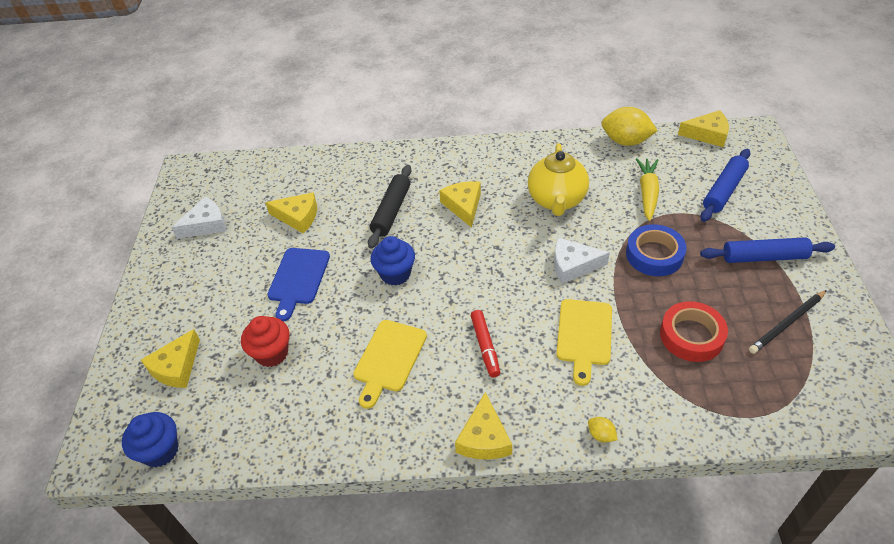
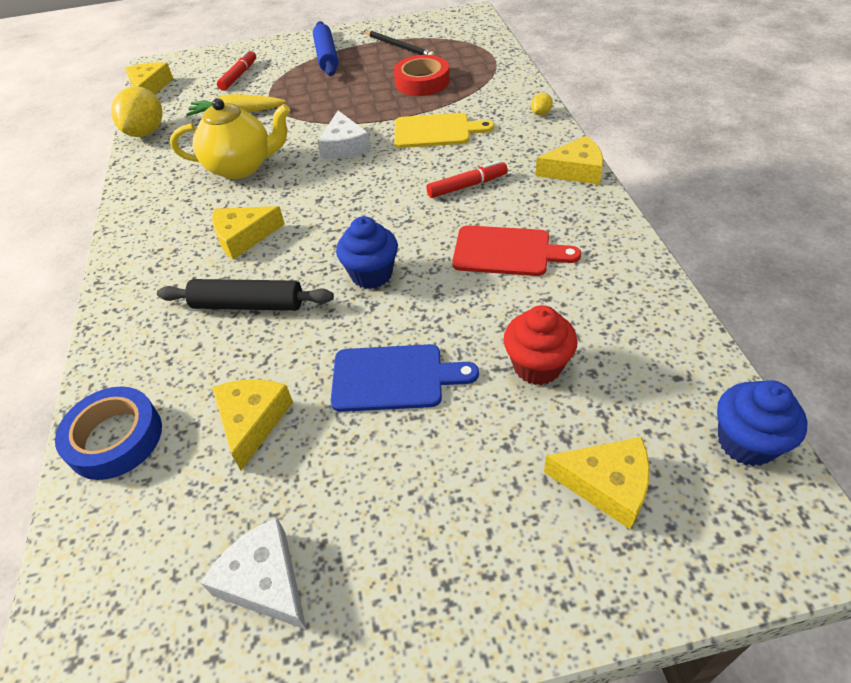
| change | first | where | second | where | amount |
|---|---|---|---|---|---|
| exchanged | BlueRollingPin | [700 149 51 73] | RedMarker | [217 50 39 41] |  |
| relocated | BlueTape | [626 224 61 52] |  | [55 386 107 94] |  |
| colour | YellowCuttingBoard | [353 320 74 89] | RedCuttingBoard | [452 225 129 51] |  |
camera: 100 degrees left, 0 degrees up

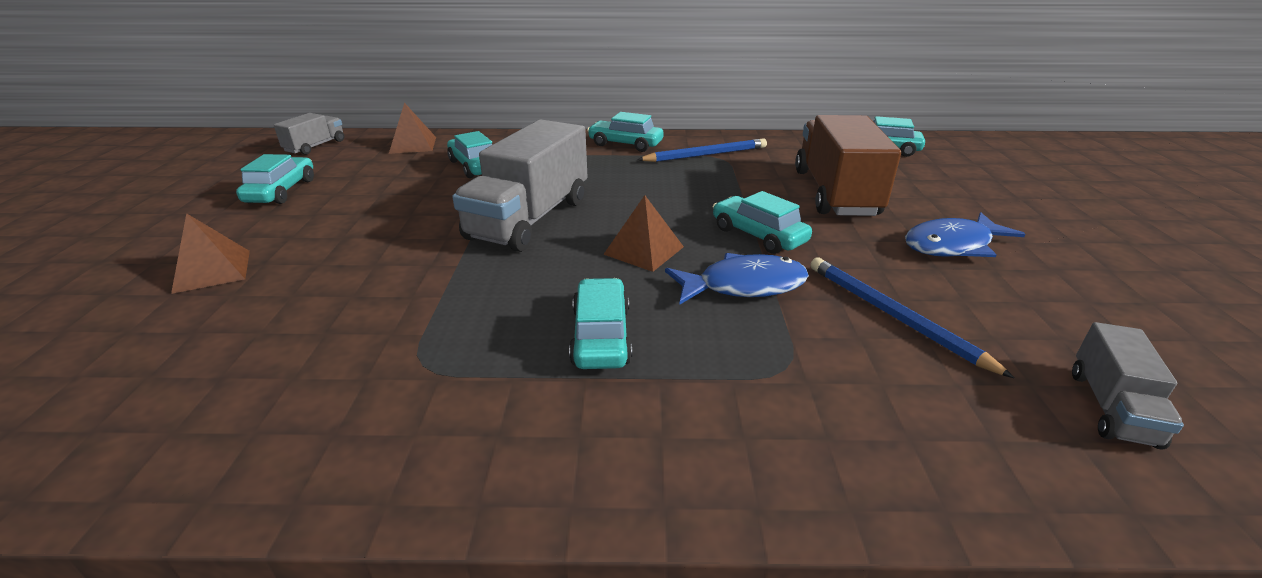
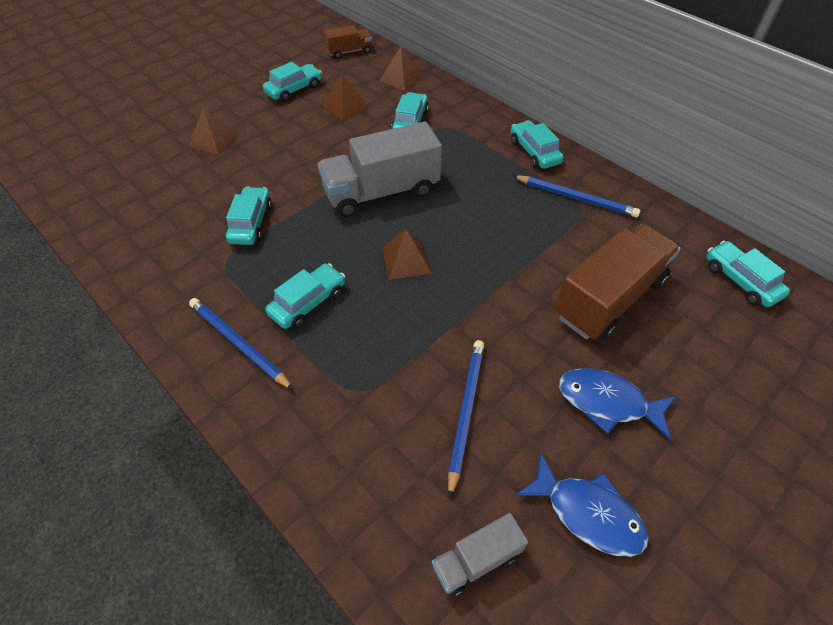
| change | first | where | second | where | amount |
|---|---|---|---|---|---|
| colour | GreyTruck | [274 113 70 42] | BrownTruck | [324 25 48 34] |  |
| relocated | TurquoiseCar | [713 191 99 63] |  | [226 187 46 58] |  |
| relocated | BlueFish | [665 253 144 51] |  | [515 452 134 105] |  |
| appeared |  |  | BrownPyramid | [322 75 47 46] |  |
| appeared |  |  | BluePencil | [189 298 105 92] |  |
camera: 45 degrees right, 20 degrees up

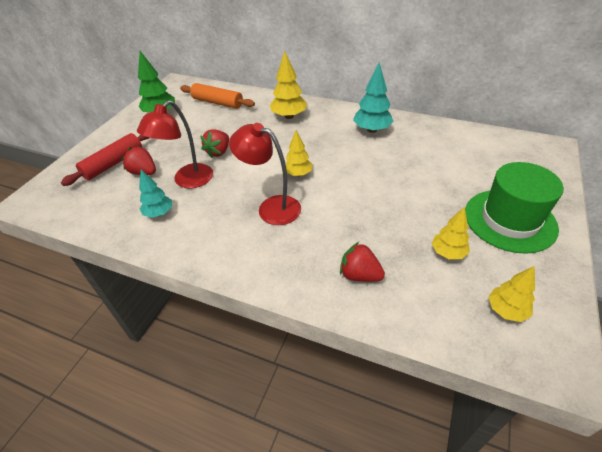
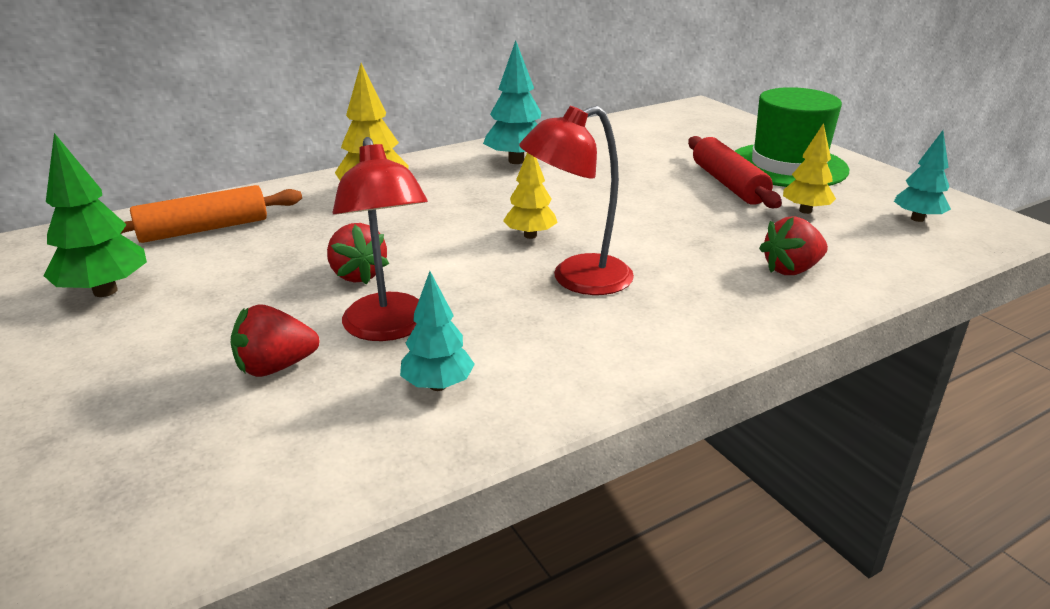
| change | first | where | second | where | amount |
|---|---|---|---|---|---|
| relocated | RedRollingPin | [61 133 89 53] |  | [688 136 94 72] |  |
| colour | YellowTree | [488 266 47 56] | TurquoiseTree | [894 130 57 92] |  |
camera: 55 degrees left, 15 degrees down

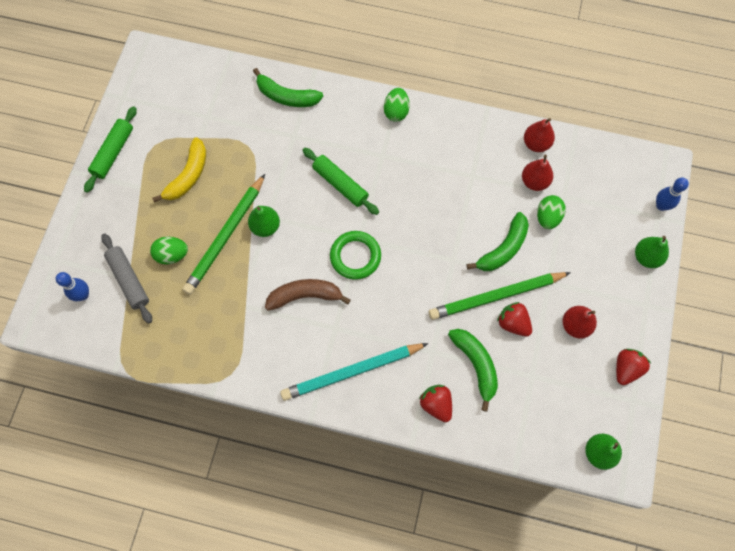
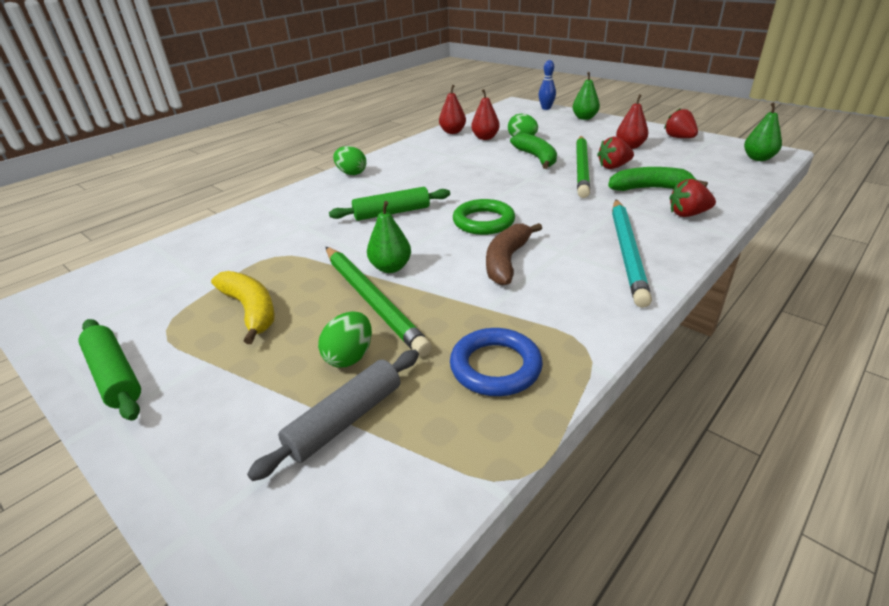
| change | first | where | second | where | amount |
|---|---|---|---|---|---|
| missing | GreenBanana | [253 68 70 39] |  |  |  |
| spun | GreyRollingPin | [101 234 51 90] |  | [247 350 172 131] | 45 degrees counterclockwise |
| missing | BlueBowlingPin | [56 272 33 29] |  |  |  |
| appeared |  |  | BlueRing | [450 328 93 68] |  |
camera: 60 degrees left, 35 degrees down

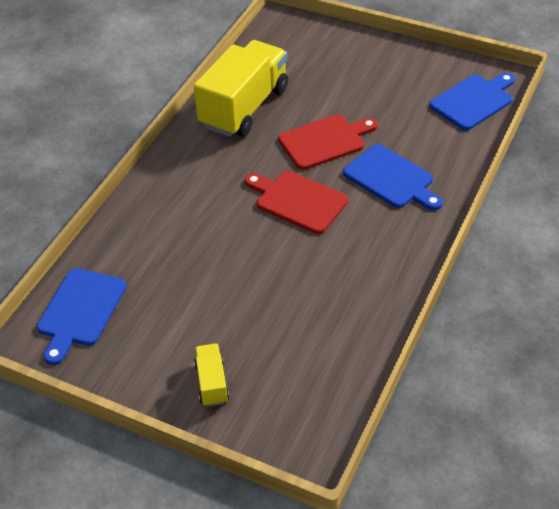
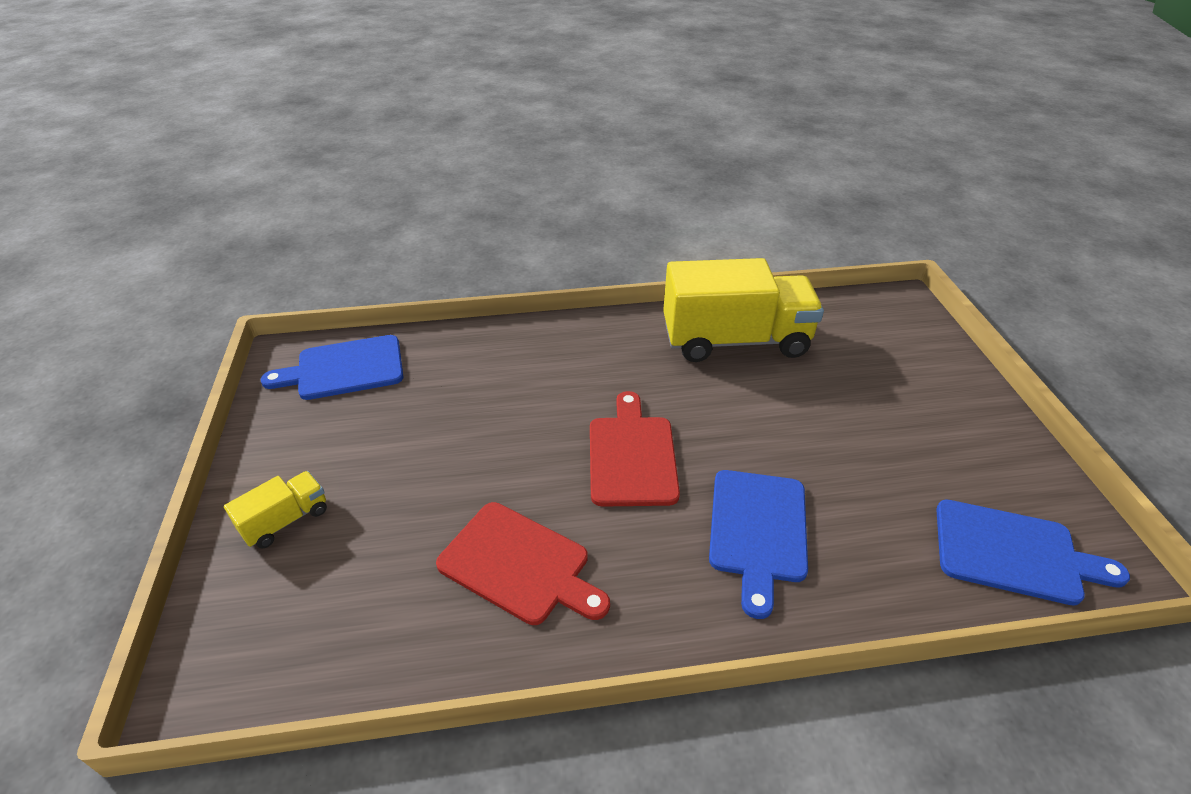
| change | first | where | second | where | amount |
|---|---|---|---|---|---|
| relocated | RedCuttingBoard | [278 115 100 55] |  | [436 502 174 123] |  |
camera: 55 degrees right, 5 degrees down

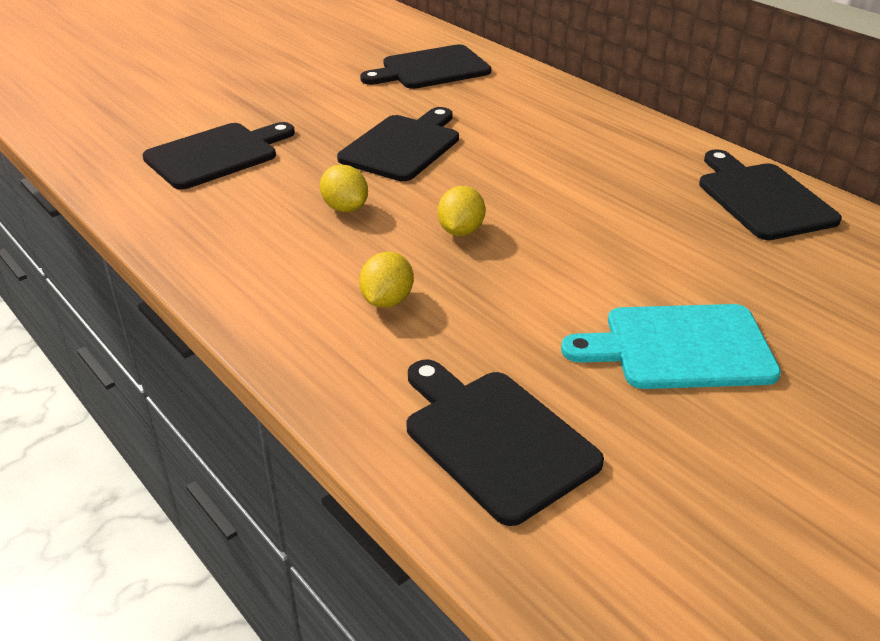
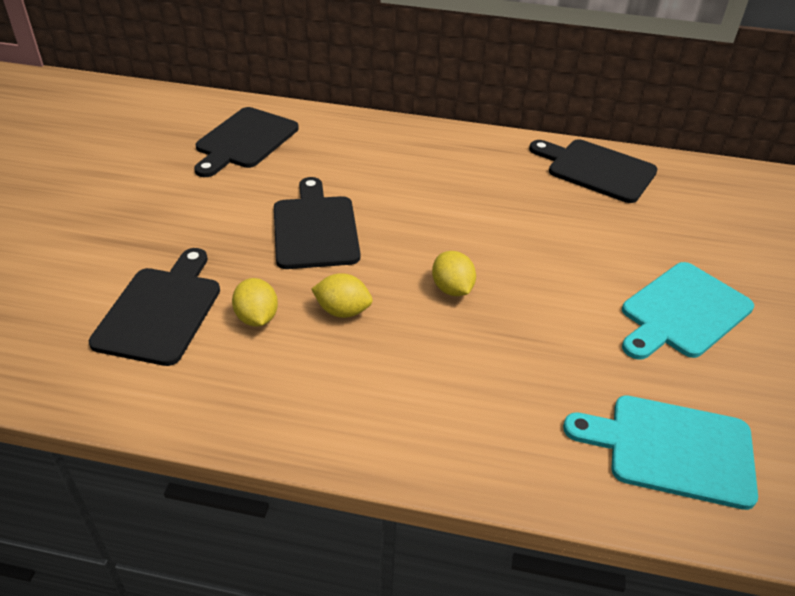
| change | first | where | second | where | amount |
|---|---|---|---|---|---|
| relocated | YellowLemon | [359 252 54 56] |  | [232 278 46 49] |  |
| colour | BlackCuttingBoard | [406 359 198 167] | TurquoiseCuttingBoard | [563 395 195 115] |  |
camera: 40 degrees left, 5 degrees up

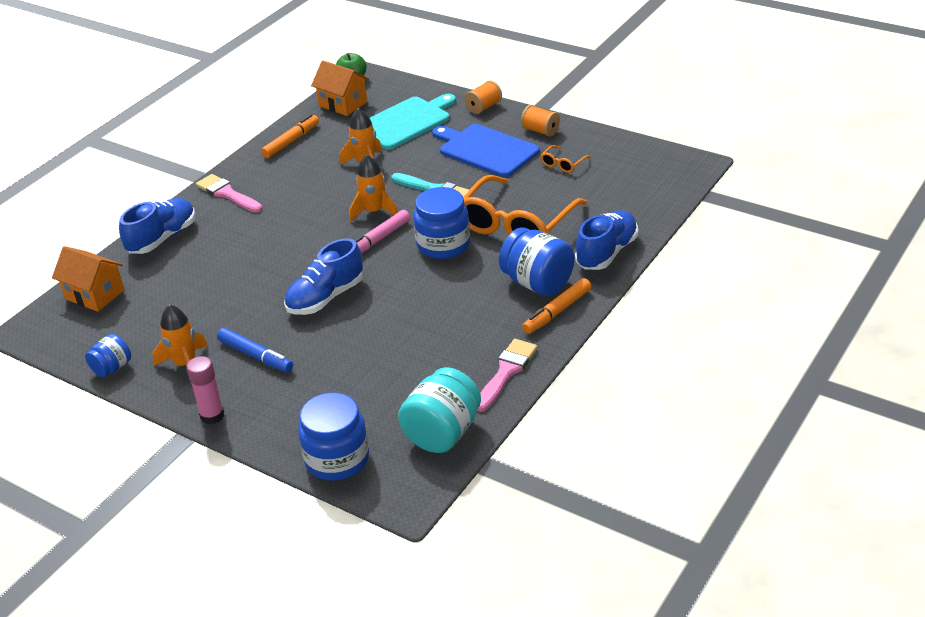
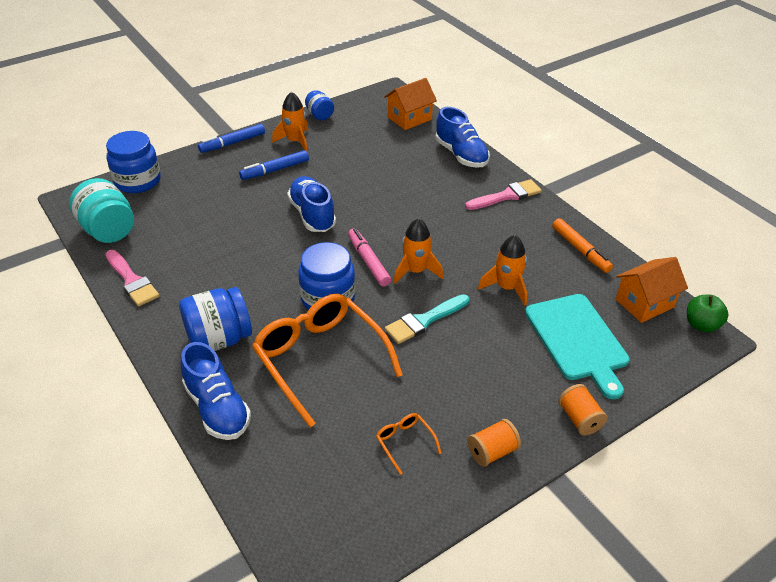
| change | first | where | second | where | amount |
|---|---|---|---|---|---|
| missing | BlueCuttingBoard | [432 124 108 53] |  |  |  |
| missing | OrangeMarker | [522 278 69 56] |  |  |  |
| exchanged | PinkGlueStick | [186 356 38 68] | BlueMarker | [198 124 67 29] |  |
camera: 110 degrees right, 5 degrees up

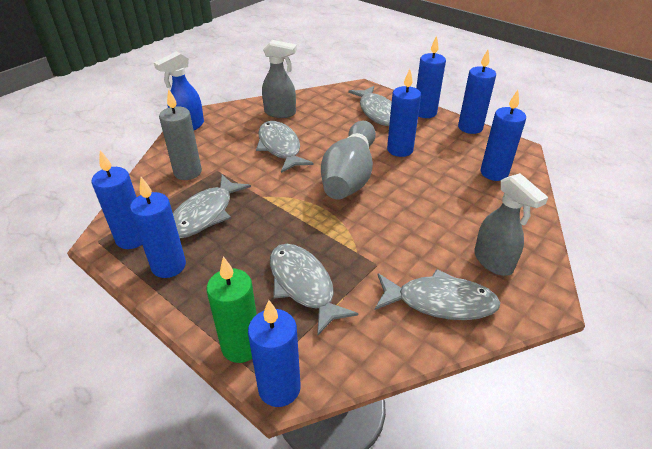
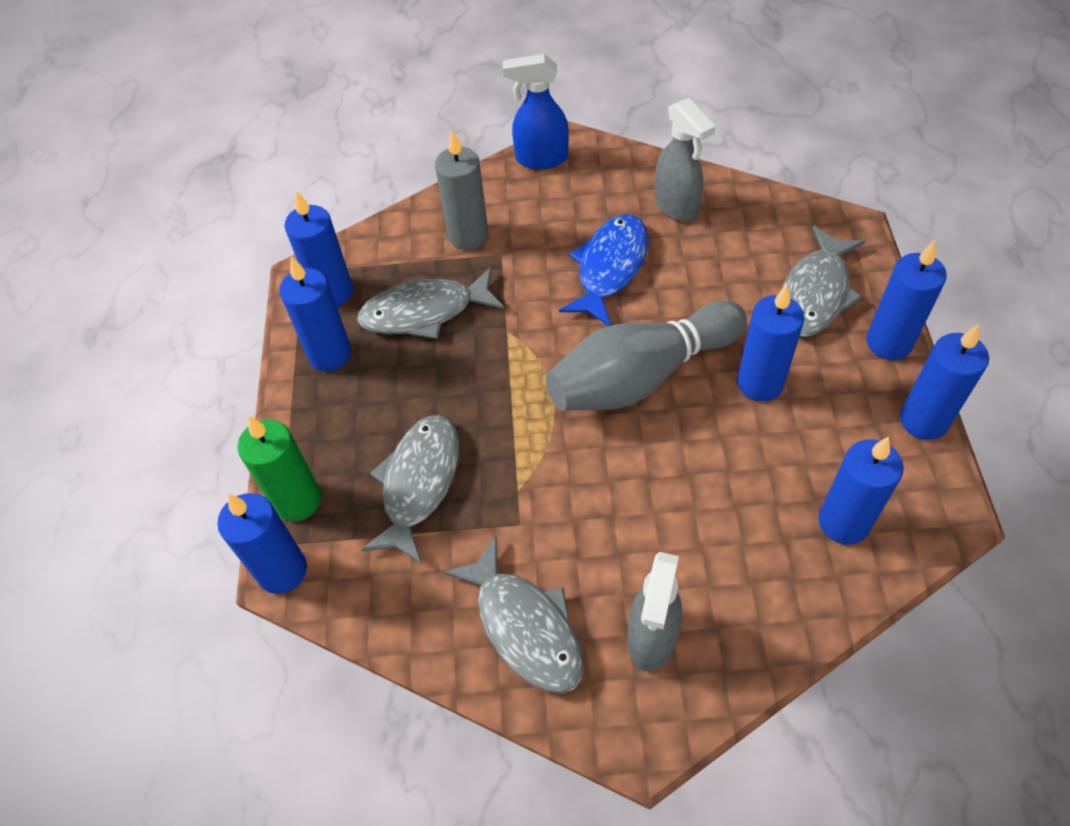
| change | first | where | second | where | amount |
|---|---|---|---|---|---|
| colour | GreyFish | [256 121 58 52] | BlueFish | [559 214 89 112] |  |
camera: 50 degrees right, 15 degrees up

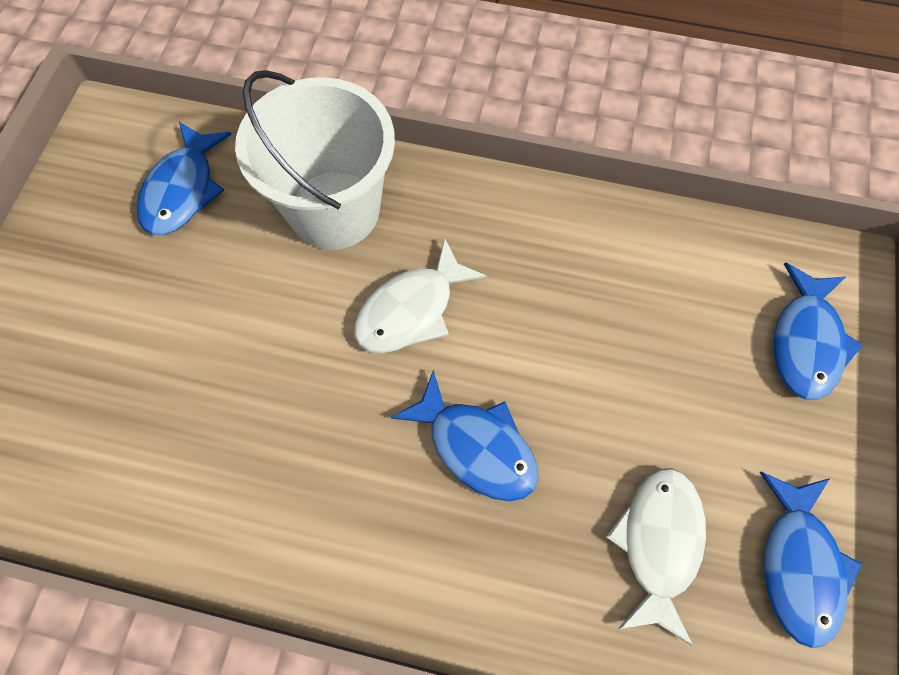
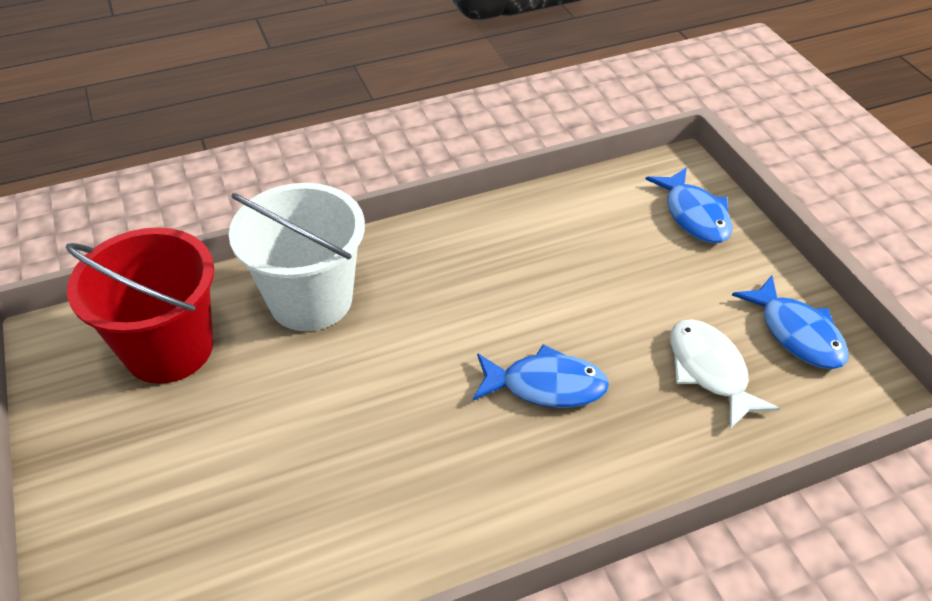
| change | first | where | second | where | amount |
|---|---|---|---|---|---|
| exchanged | BlueFish | [137 122 95 113] | RedBucket | [66 228 148 156] |  |
| missing | WhiteFish | [354 238 133 115] |  |  |  |
camera: 35 degrees left, 20 degrees down

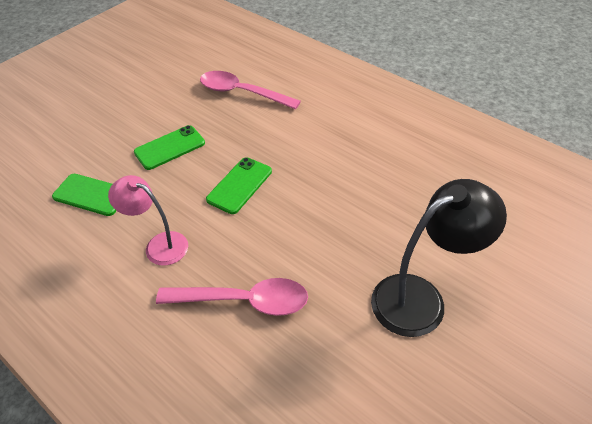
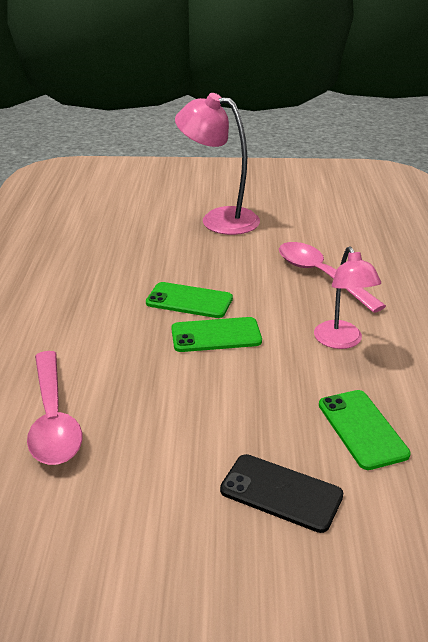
| change | first | where | second | where | amount |
|---|---|---|---|---|---|
| relocated | GreenPhone | [134 125 71 45] |  | [146 282 87 36] |  |
| colour | BlackLamp | [371 179 136 158] | PinkLamp | [175 93 85 142] |  |
| appeared |  |  | BlackPhone | [220 454 123 79] |  |
camera: 130 degrees left, 15 degrees down

